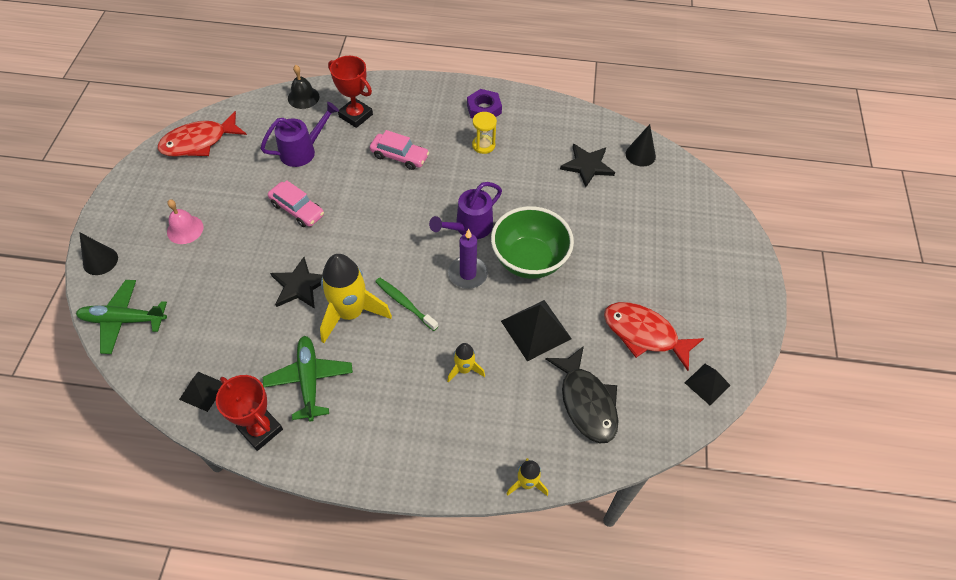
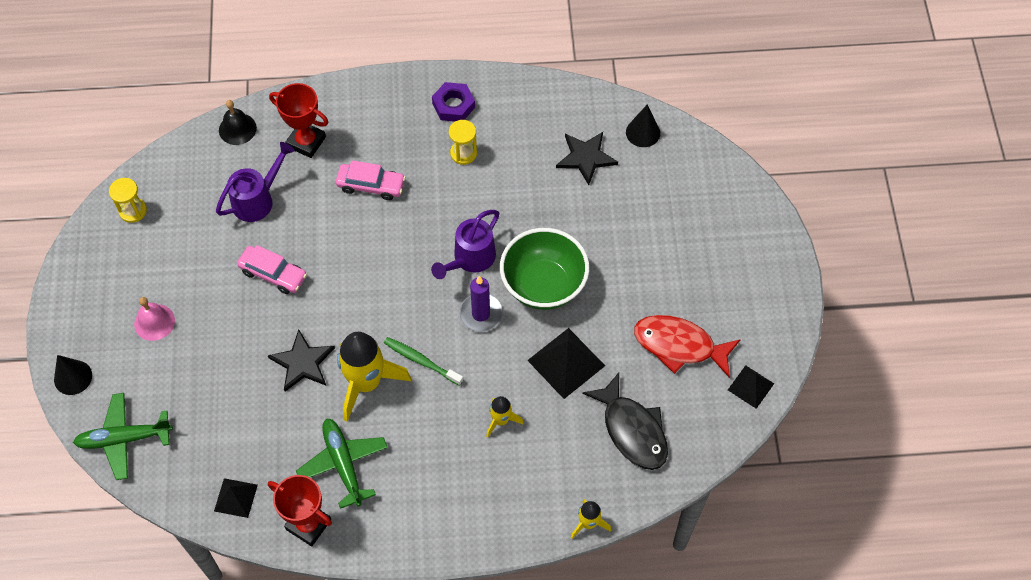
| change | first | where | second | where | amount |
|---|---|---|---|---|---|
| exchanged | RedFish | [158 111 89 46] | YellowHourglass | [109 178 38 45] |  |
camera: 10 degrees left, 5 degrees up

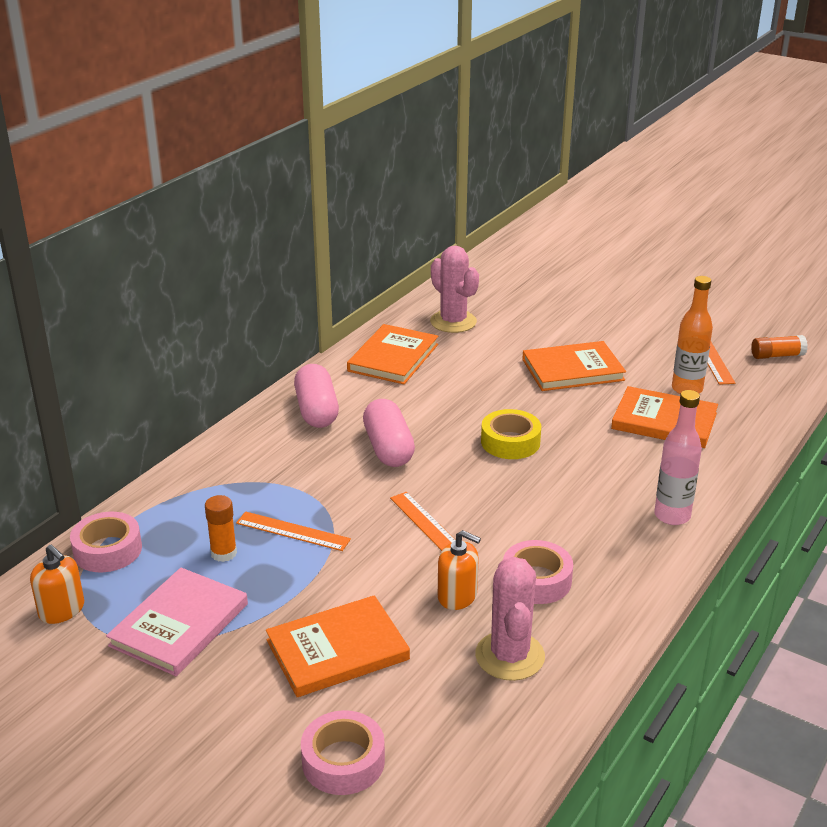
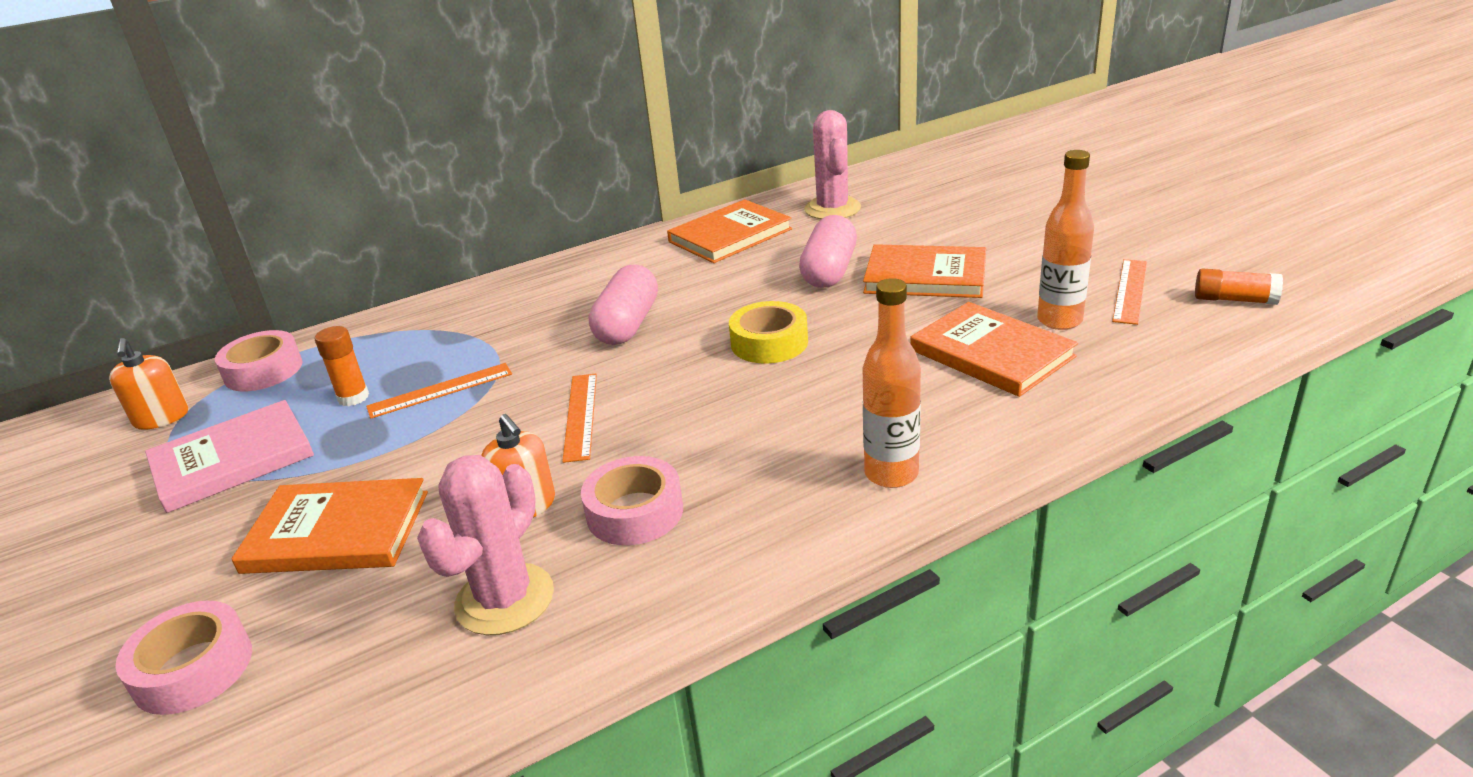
| change | first | where | second | where | amount |
|---|---|---|---|---|---|
| relocated | PinkCapsule | [294 364 45 64] |  | [799 215 58 73] |  |
| colour | PinkBottle | [654 390 48 135] | OrangeBottle | [863 278 58 210] |  |
| spun | OrangeRuler | [236 512 115 39] |  | [366 363 146 56] | 75 degrees counterclockwise |
camera: 30 degrees right, 0 degrees up

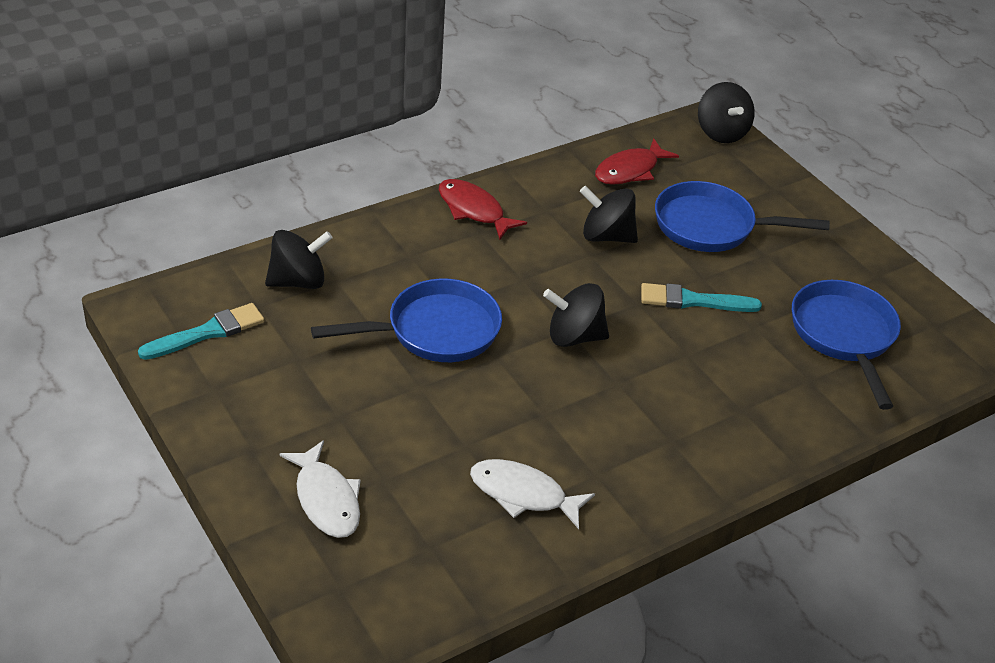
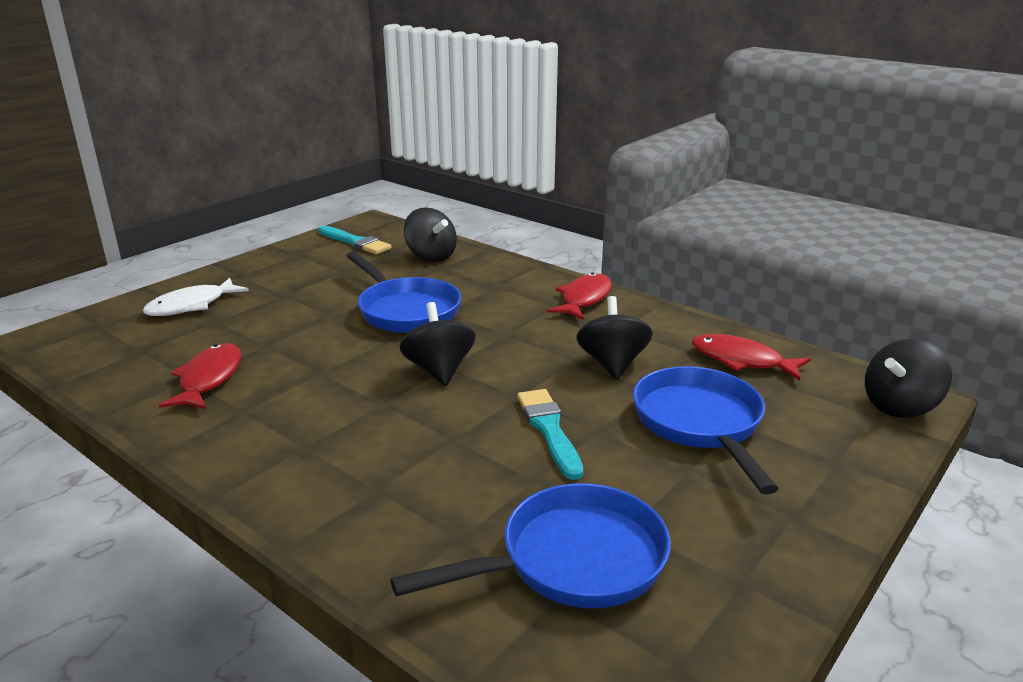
| change | first | where | second | where | amount |
|---|---|---|---|---|---|
| colour | WhiteFish | [470 459 125 70] | RedFish | [159 343 82 66] |  |
camera: 75 degrees right, 15 degrees down

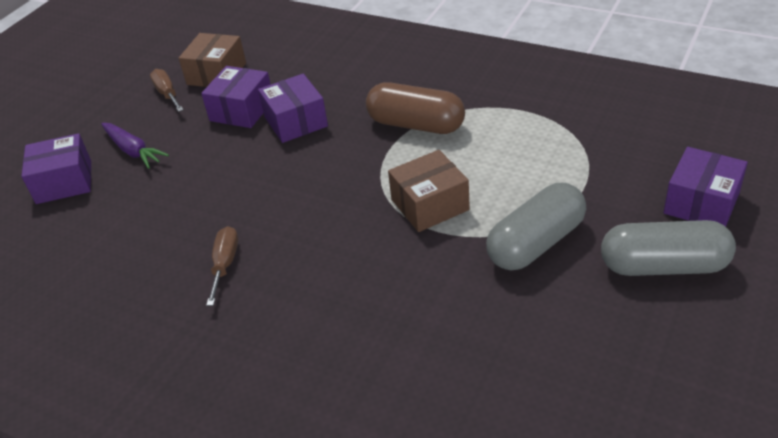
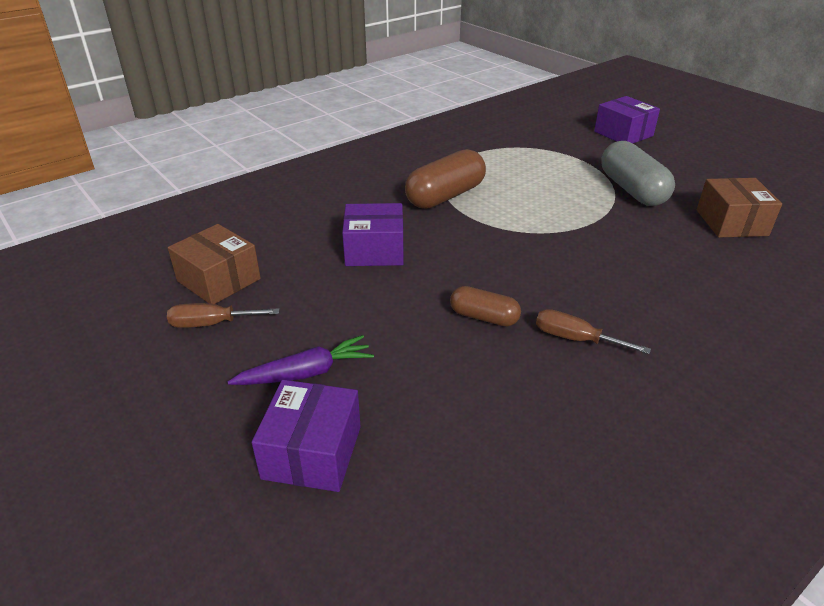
| change | first | where | second | where | amount |
|---|---|---|---|---|---|
| missing | PurpleBox | [201 66 70 62] |  |  |  |
| relocated | BrownBox | [388 150 82 82] |  | [697 178 85 60] |  |
| missing | GreyCapsule | [601 220 135 56] |  |  |  |
| appeared |  |  | BrownCapsule | [450 286 71 41] |  |
camera: 70 degrees left, 5 degrees down

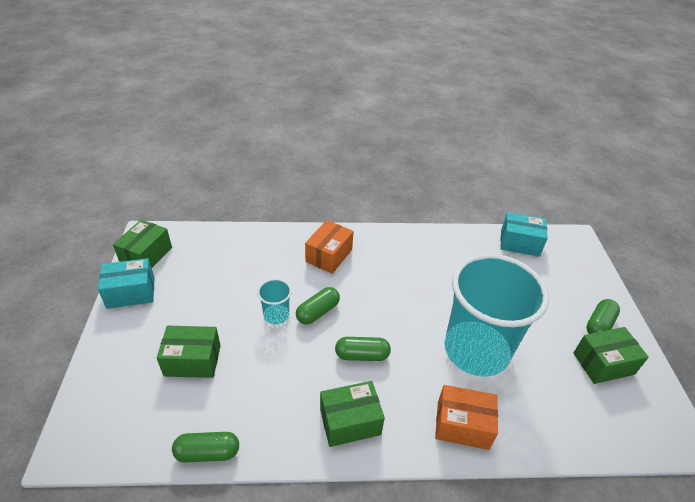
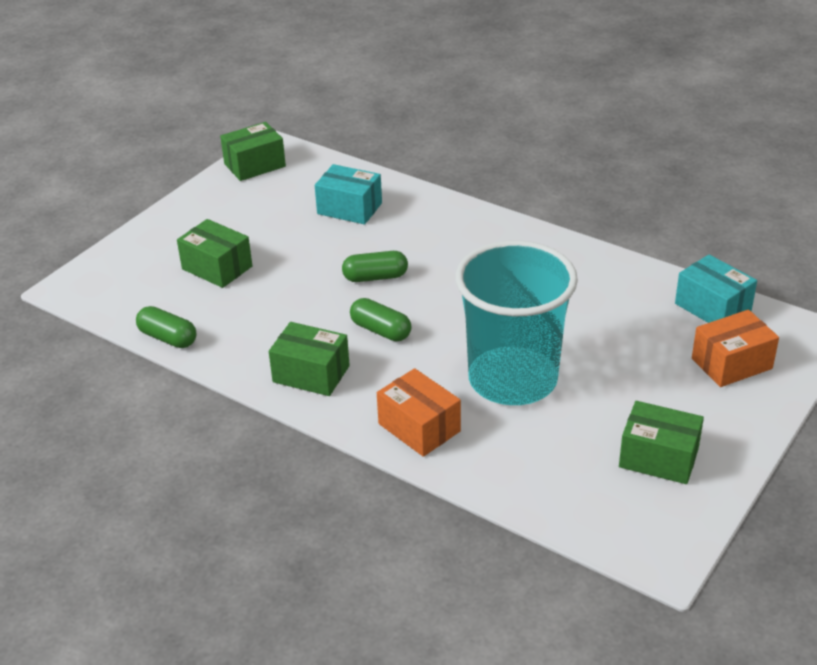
| change | first | where | second | where | amount |
|---|---|---|---|---|---|
| relocated | OrangeBox | [305 220 48 54] |  | [692 310 87 77] |  |
| relocated | TurquoiseBox | [98 258 57 51] |  | [315 164 67 60] |  |
| missing | TurquoiseCup | [257 279 35 46] |  |  |  |
| missing | GreenCapsule | [587 299 33 35] |  |  |  |
camera: 40 degrees right, 5 degrees down

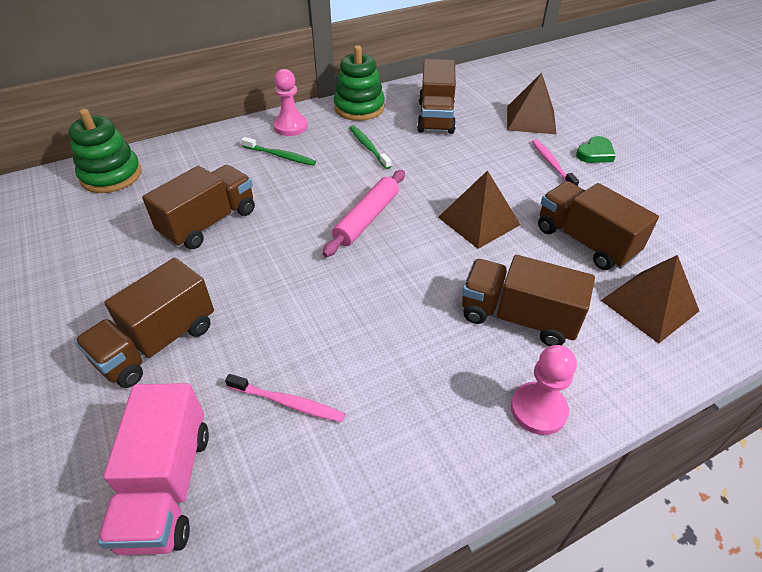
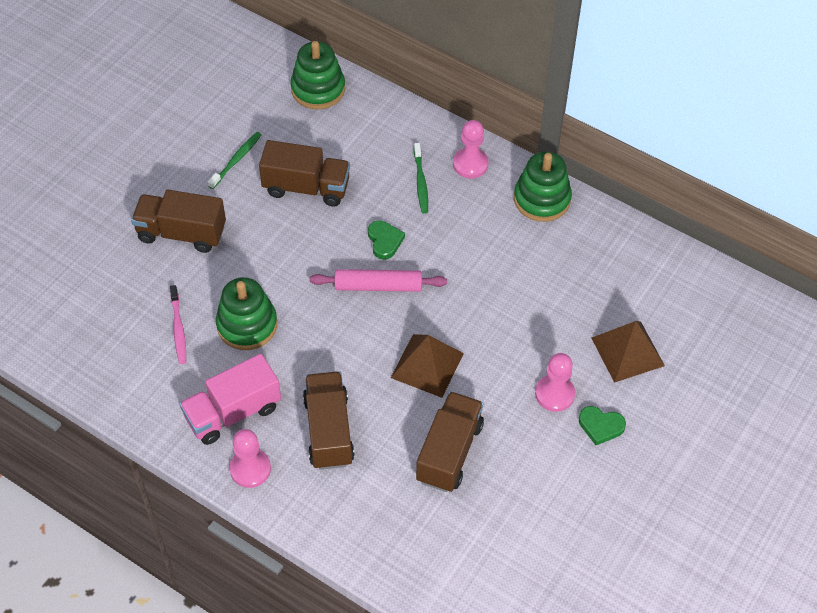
| change | first | where | second | where | amount |
|---|---|---|---|---|---|
| missing | BrownTruck | [417 59 39 75] |  |  |  |
| relocated | GreenToothbrush | [349 125 42 44] |  | [208 132 54 57] |  |
| exchanged | PinkToothbrush | [532 139 47 47] | PinkPawn | [535 353 40 59] |  |
| missing | BrownPyramid | [601 255 98 88] |  |  |  |
| relocated | PinkTruck | [97 383 112 172] |  | [180 354 101 91] |  |
| appeared |  |  | GreenHeart | [368 221 37 39] |  |
| appeared |  |  | GreenStackingToy | [216 277 61 73] |  |
camera: 60 degrees right, 10 degrees up

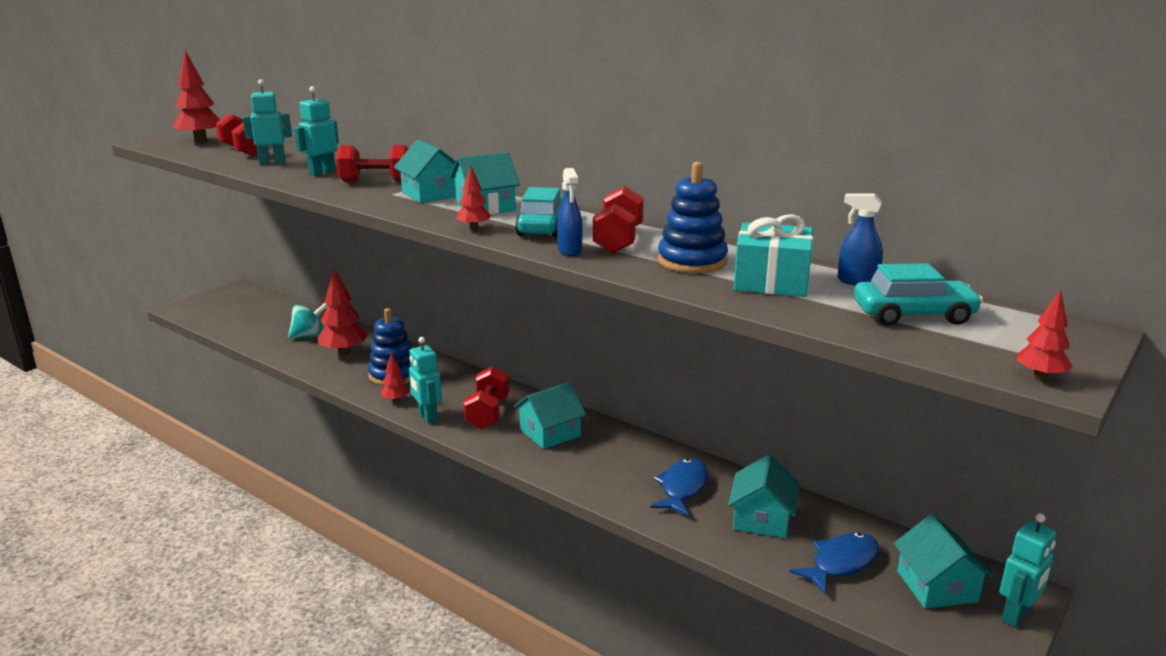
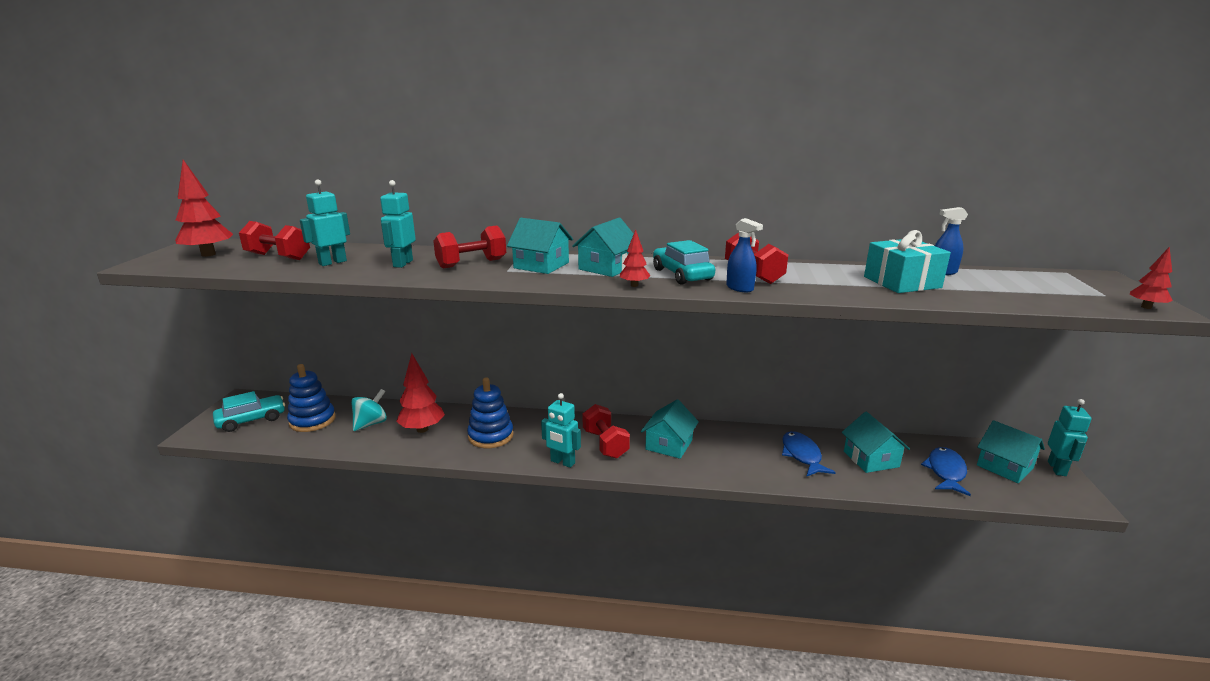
| change | first | where | second | where | amount |
|---|---|---|---|---|---|
| relocated | BlueStackingToy | [658 162 70 111] |  | [287 364 49 68] |  |
| relocated | TurquoiseCar | [854 263 129 63] |  | [213 391 72 41] |  |
| missing | RedTree | [380 352 30 50] |  |  |  |
camera: 30 degrees left, 0 degrees up

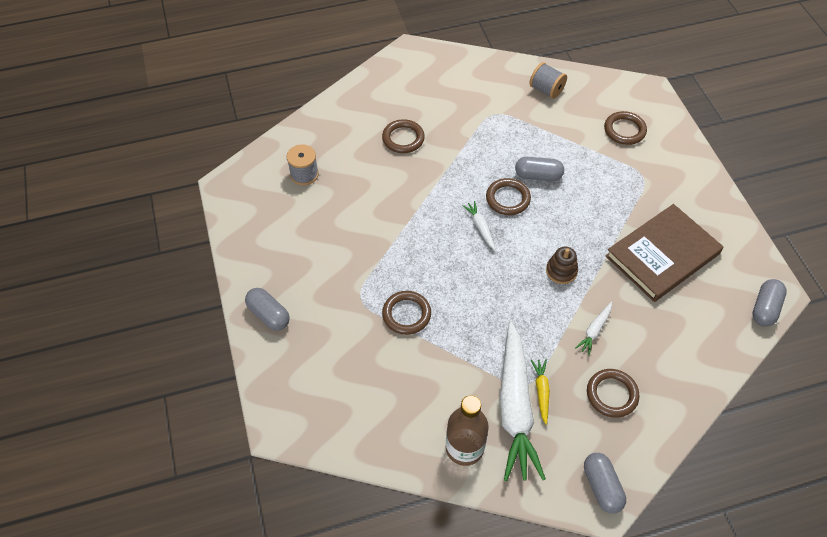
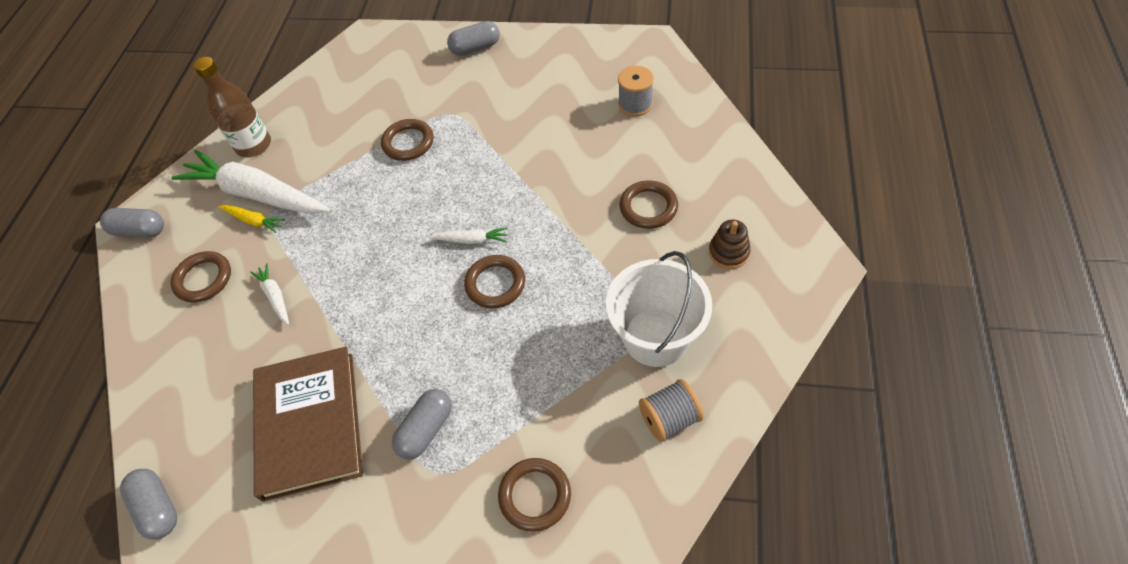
| change | first | where | second | where | amount |
|---|---|---|---|---|---|
| relocated | GreyCapsule | [515 157 49 24] |  | [392 389 60 71] |  |
| relocated | BrownStackingToy | [546 247 32 37] |  | [709 220 42 49] |  |
| appeared |  |  | WhiteBucket | [606 251 106 116] |  |
camera: 120 degrees right, 0 degrees up

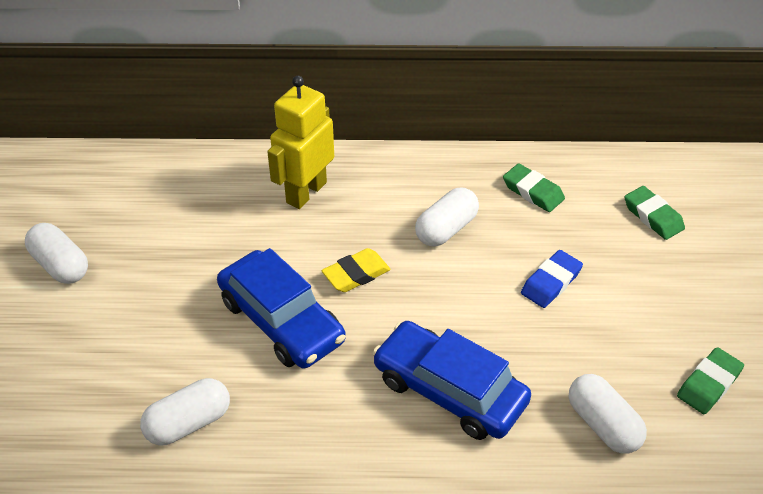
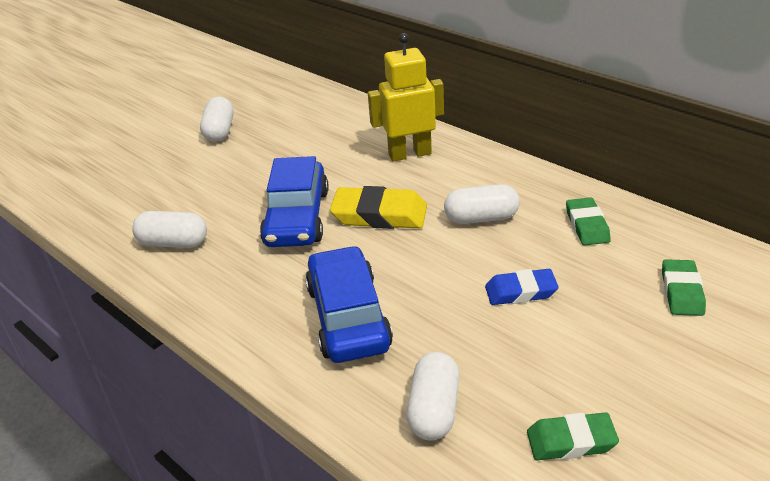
| change | first | where | second | where | amount |
|---|---|---|---|---|---|
| size | YellowEraser | [322 248 69 44] |  | [330 186 97 43] | x1.56 |
camera: 45 degrees right, 10 degrees down

